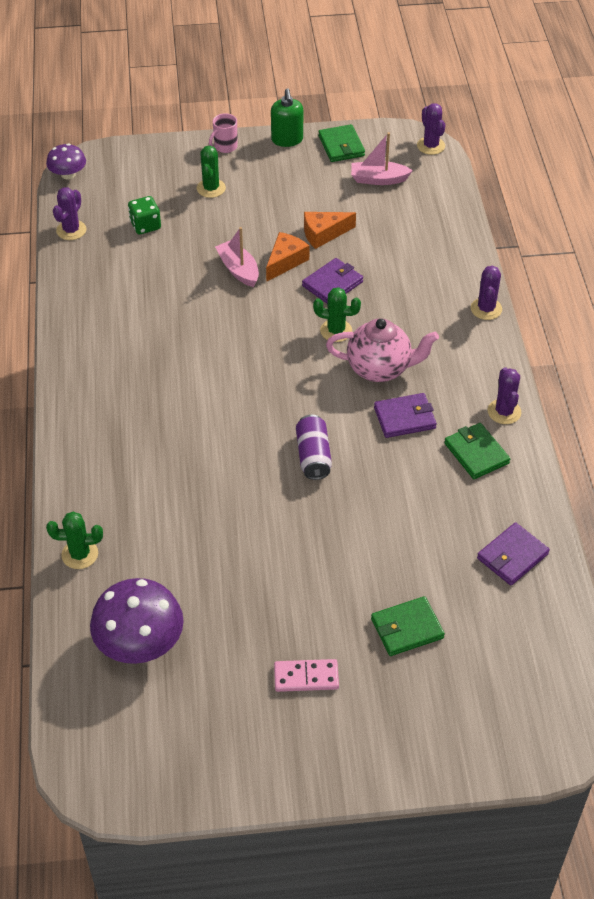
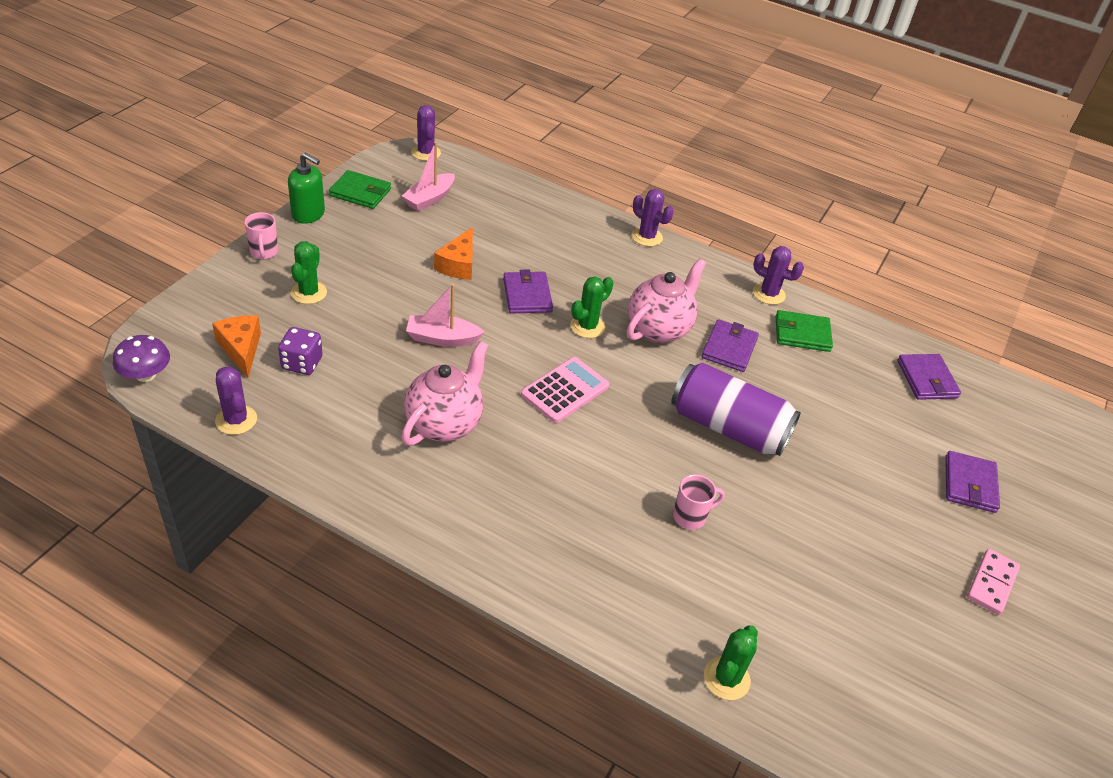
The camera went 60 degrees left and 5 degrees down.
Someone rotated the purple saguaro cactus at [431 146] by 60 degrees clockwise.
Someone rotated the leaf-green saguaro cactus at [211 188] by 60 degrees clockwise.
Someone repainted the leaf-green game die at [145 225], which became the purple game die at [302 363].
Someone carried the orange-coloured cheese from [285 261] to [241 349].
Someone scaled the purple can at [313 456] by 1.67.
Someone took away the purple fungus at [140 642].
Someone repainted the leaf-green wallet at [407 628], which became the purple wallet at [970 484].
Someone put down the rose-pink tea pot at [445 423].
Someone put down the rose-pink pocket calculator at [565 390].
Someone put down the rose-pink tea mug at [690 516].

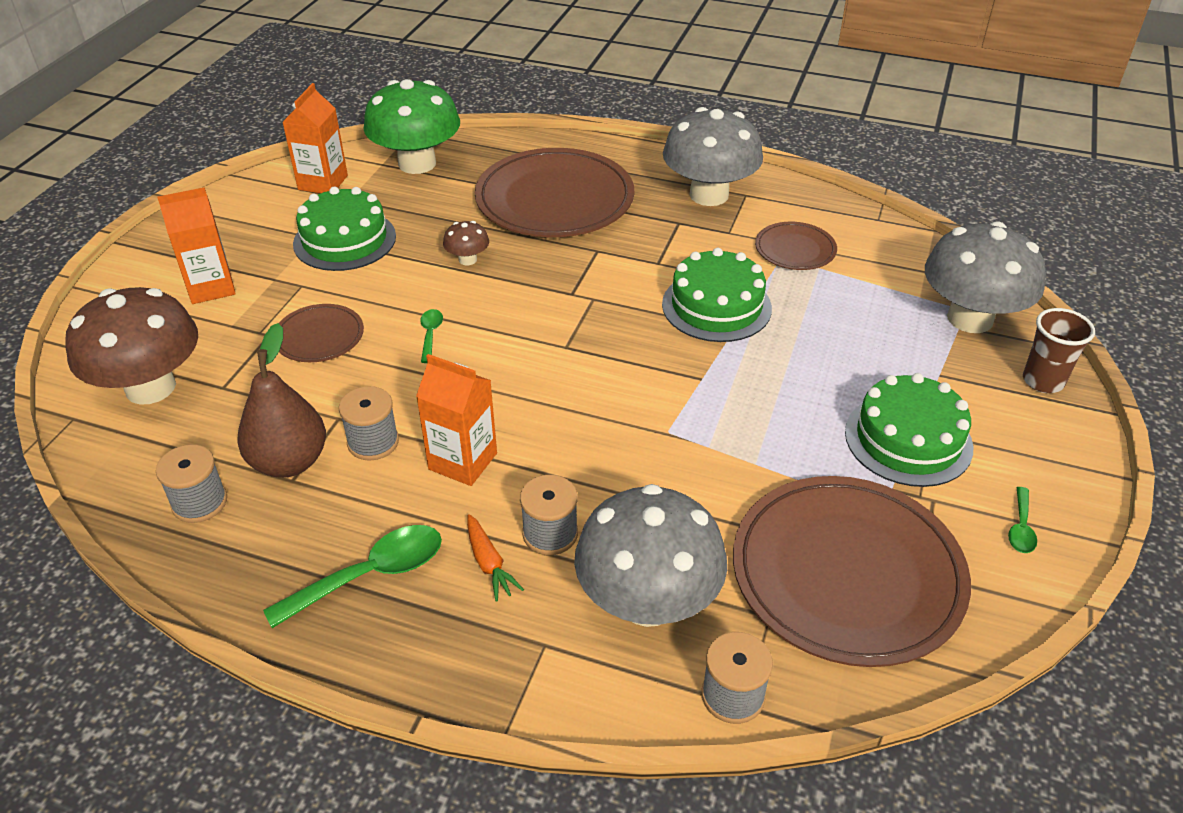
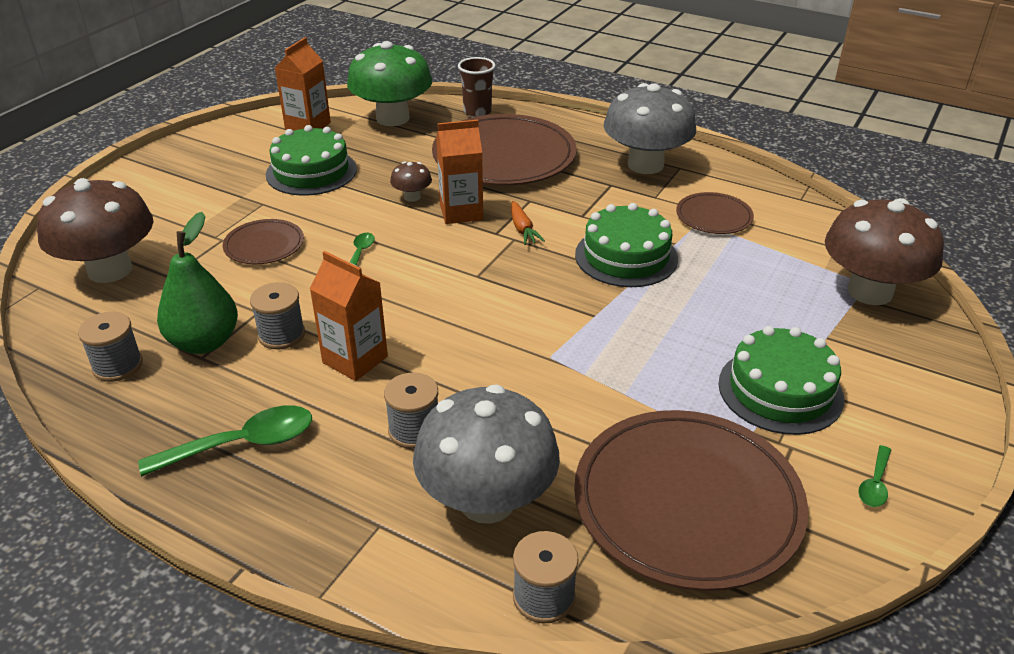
The camera went 10 degrees right and 5 degrees down.
Someone carried the orange-coloured milk carton from [211 287] to [461 212].
Someone repainted the ash-grey fungus at [970 318], which became the russet fungus at [869 291].
Someone carried the russet cup from [1043 381] to [477 112].
Someone repainted the russet toy pear at [289 462], which became the leaf-green toy pear at [204 342].
Someone carried the orange-coloured carrot from [489 563] to [522 229].

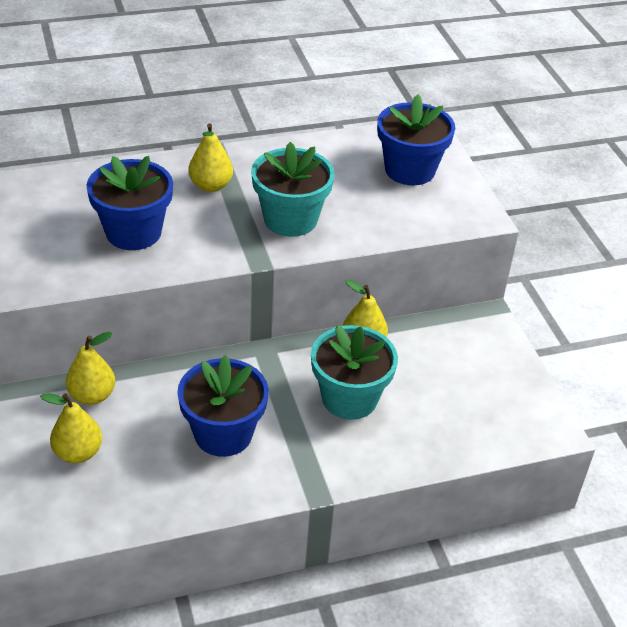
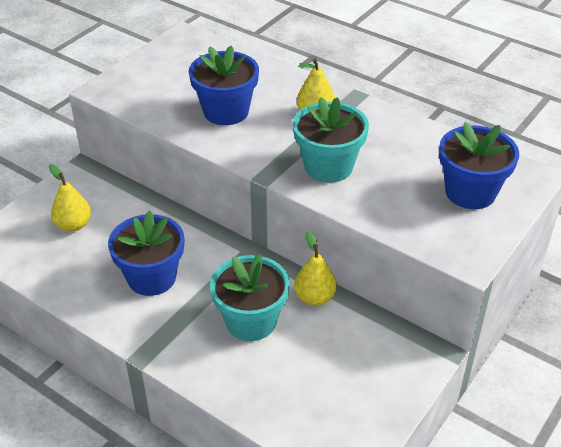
The camera went 55 degrees right and 0 degrees up.
Someone took away the golden toy pear at [92 395].

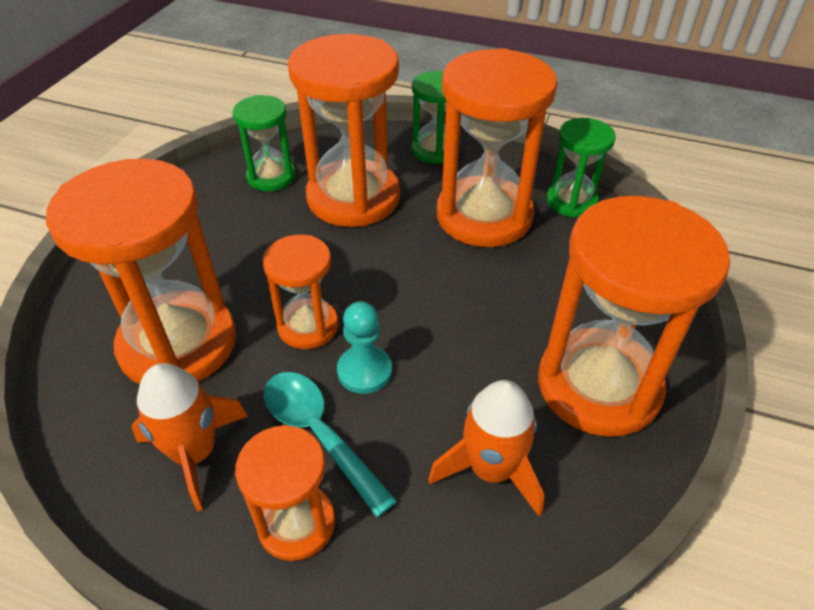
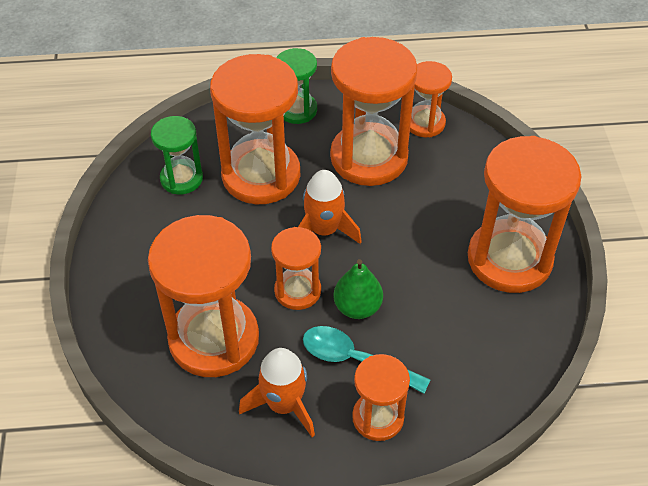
The camera went 25 degrees left and 5 degrees up.
Someone repainted the leaf-green sand timer at [571 201], which became the orange-coloured sand timer at [425 123].
Someone swapped the aqua chess pawn at [364 371] for the leaf-green toy pear at [357 307].
Someone carried the orange-coloured toy rocket from [491 469] to [324 230].

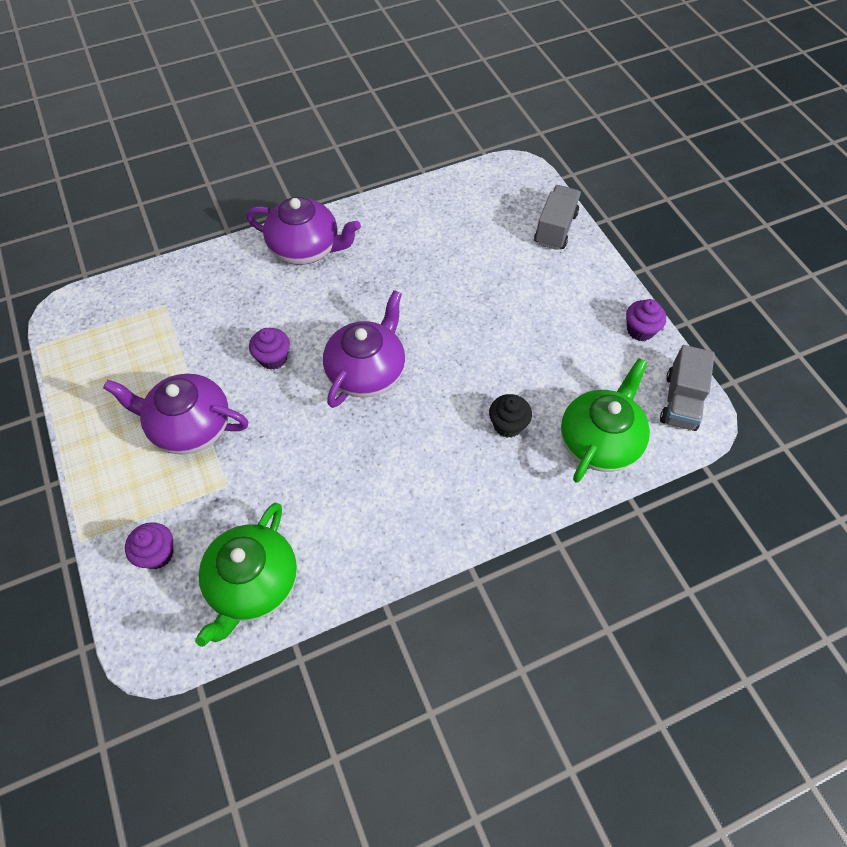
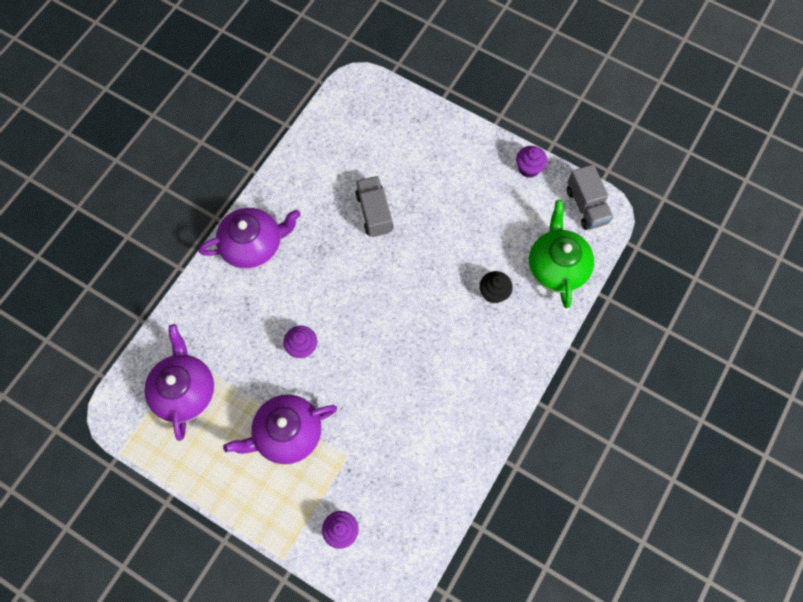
The camera went 35 degrees left and 10 degrees up.
Someone carried the ash-grey truck from [555 229] to [374 213].
Someone carried the purple tea pot from [367 371] to [185 391].
Someone took away the leaf-green tea pot at [253 584].

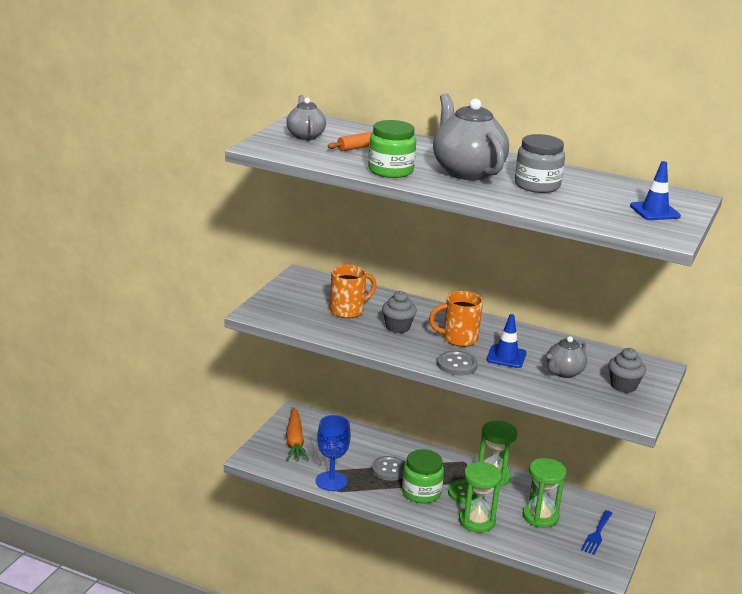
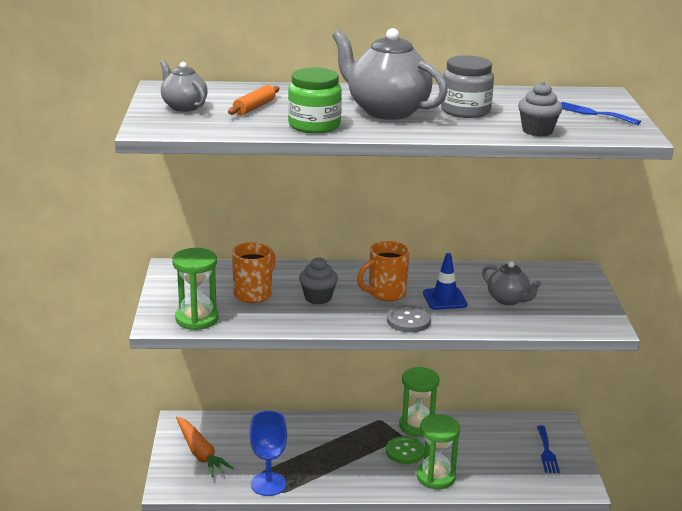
The camera went 25 degrees left and 0 degrees up.
Someone swapped the royal blue safety cone at [655 211] for the royal blue table fork at [593 113].
Someone rotated the ash-grey tea pot at [563 372] by 60 degrees counterclockwise.
Someone carried the ash-grey cupcake from [623 386] to [537 131].
Someone took away the leaf-green preserve jar at [421 492].
Someone took away the ash-grey button at [389 470].
Someone carried the leaf-green sand timer from [540 516] to [197 319].

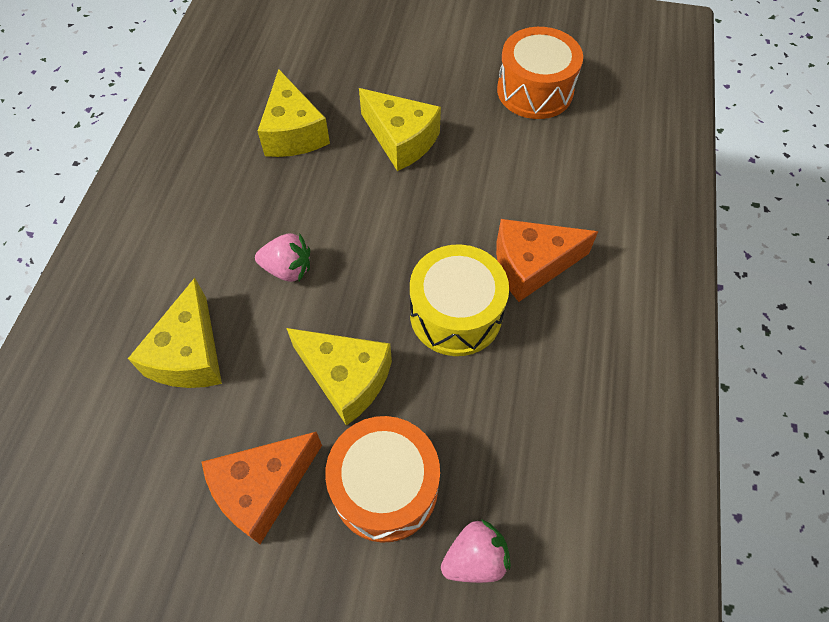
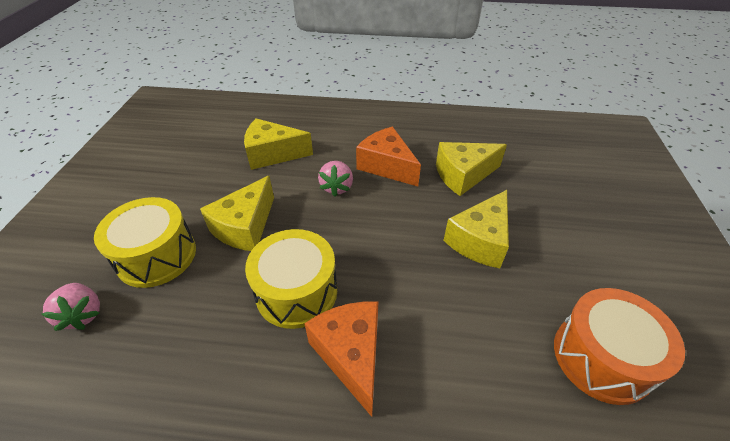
The camera went 85 degrees right and 15 degrees down.
Someone repainted the orange-coloured toy drum at [385 487], which became the golden toy drum at [157 256].
Someone carried the orange-coloured cheese from [262 489] to [386 166].

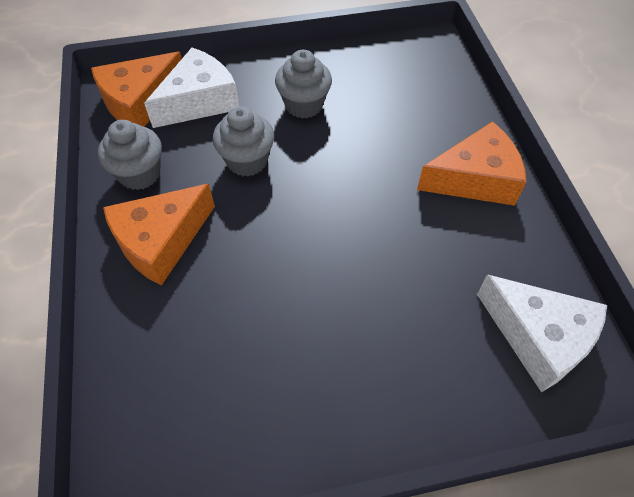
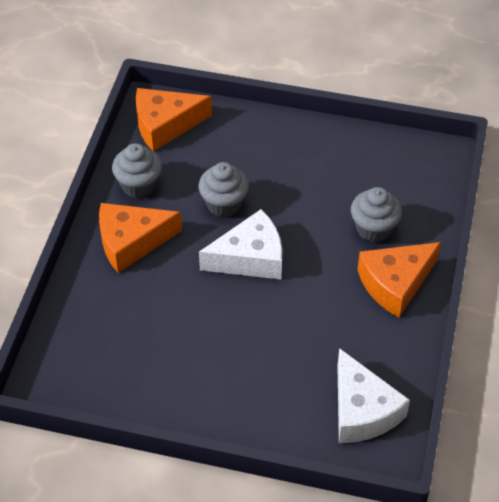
The camera went 25 degrees right and 5 degrees down.
Someone carried the pure white cheese from [199 101] to [250 258].
Someone carried the ash-grey cupcake from [304 105] to [373 229].
Someone rotated the orange-coloured cheese at [475 179] by 135 degrees clockwise.

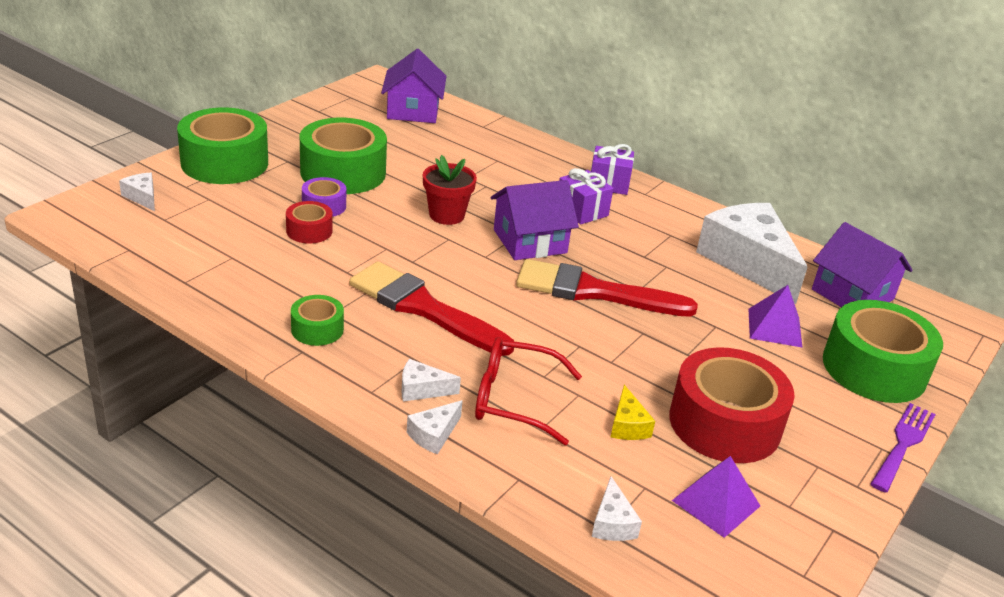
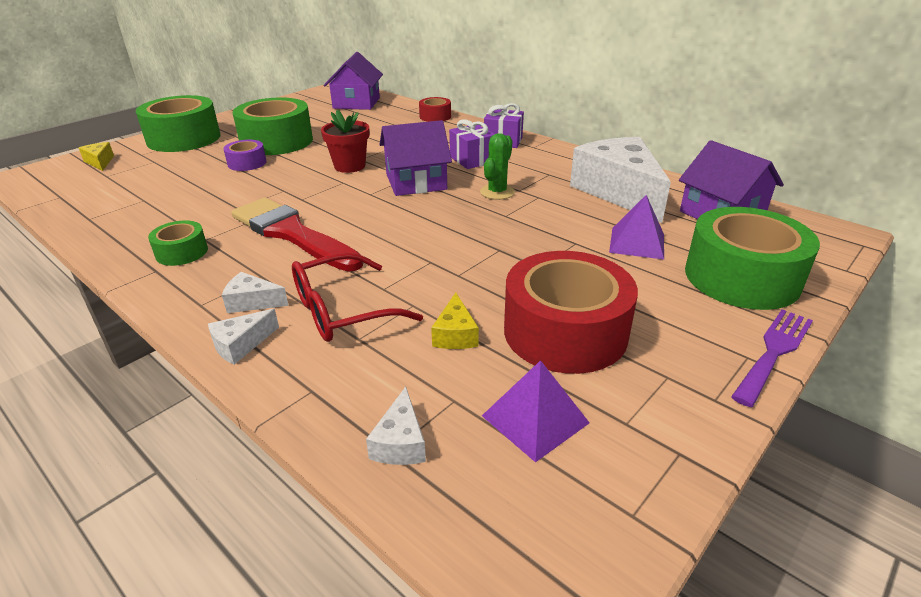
The camera went 10 degrees right and 0 degrees up.
Someone repainted the pure white cheese at [142 197], which became the golden cheese at [100 162].
Someone carried the crimson roll of tape from [309 231] to [435 116].
Someone took away the crimson paintbrush at [594 291].
Someone rotated the crimson glasses at [514 400] by 45 degrees counterclockwise.
Someone put down the leaf-green saguaro cactus at [497 192].

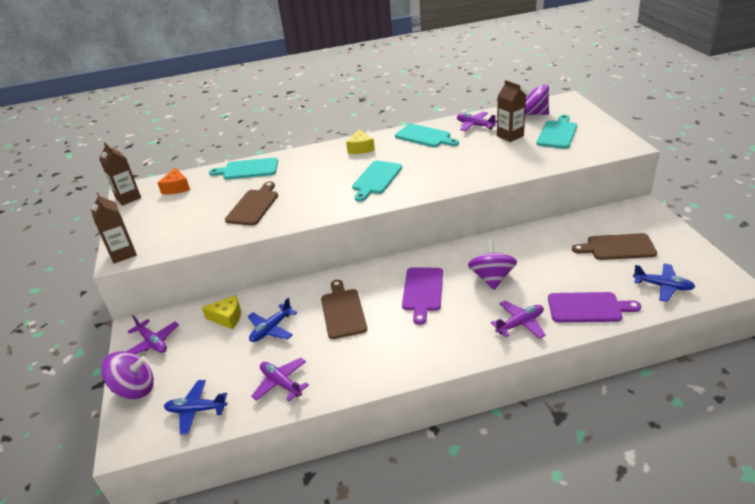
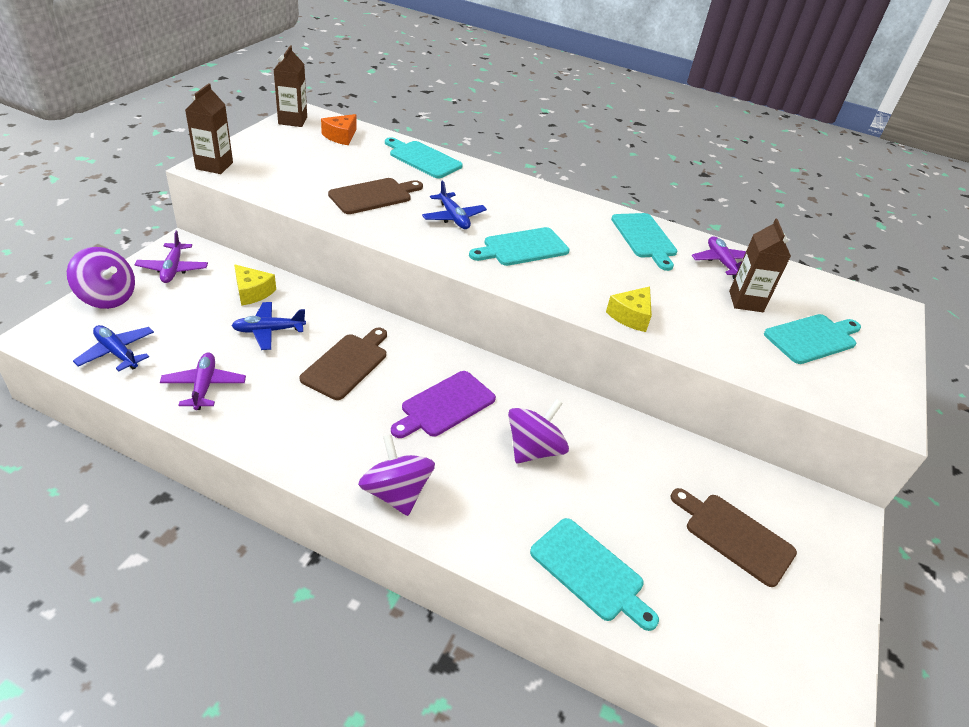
The camera went 30 degrees right and 5 degrees up.
Someone carried the purple whirligig from [533 114] to [396 493].
Someone carried the golden cheese from [360 148] to [631 316].
Someone carried the royal blue toy plane from [662 286] to [453 217].
Someone repainted the purple cutting board at [588 308], which became the aqua cutting board at [590 572].
Someone took away the purple toy plane at [520 324].

